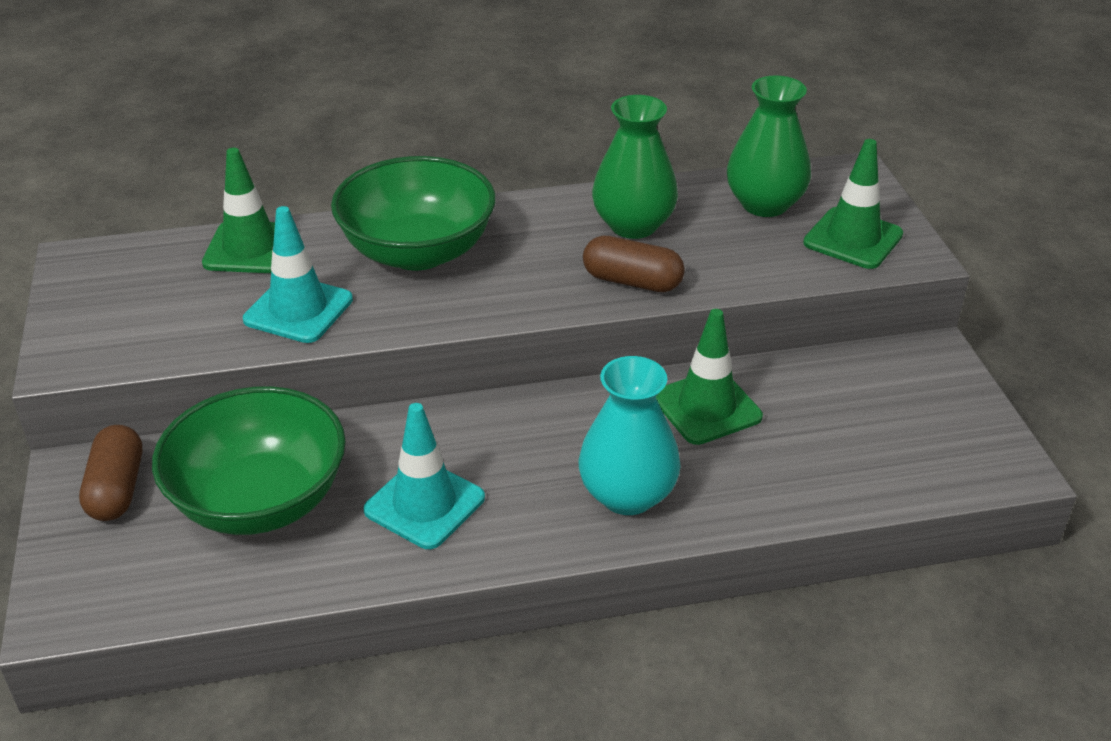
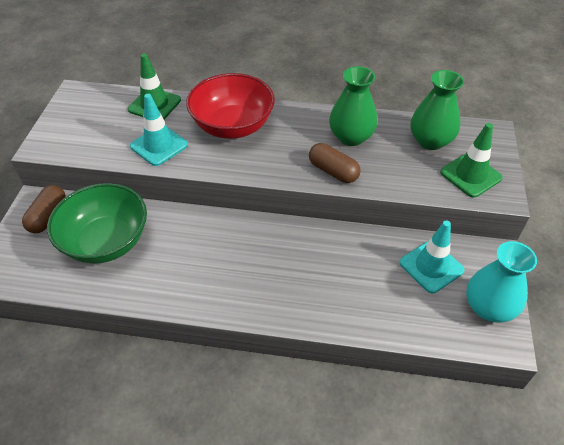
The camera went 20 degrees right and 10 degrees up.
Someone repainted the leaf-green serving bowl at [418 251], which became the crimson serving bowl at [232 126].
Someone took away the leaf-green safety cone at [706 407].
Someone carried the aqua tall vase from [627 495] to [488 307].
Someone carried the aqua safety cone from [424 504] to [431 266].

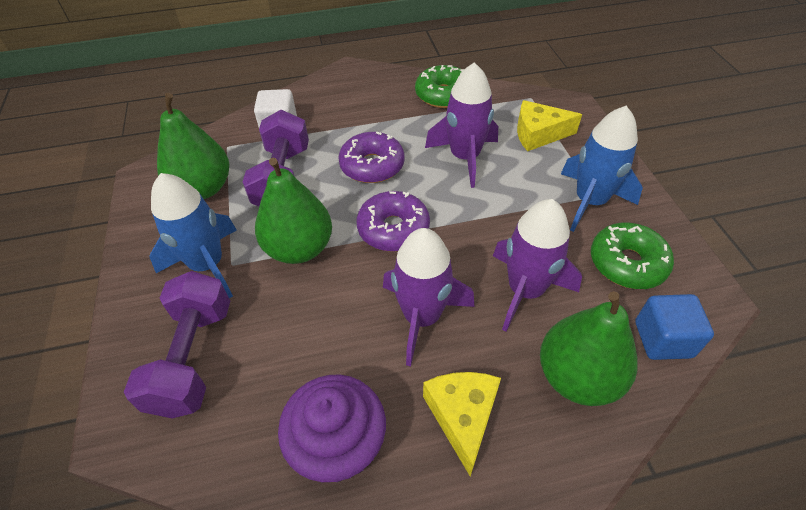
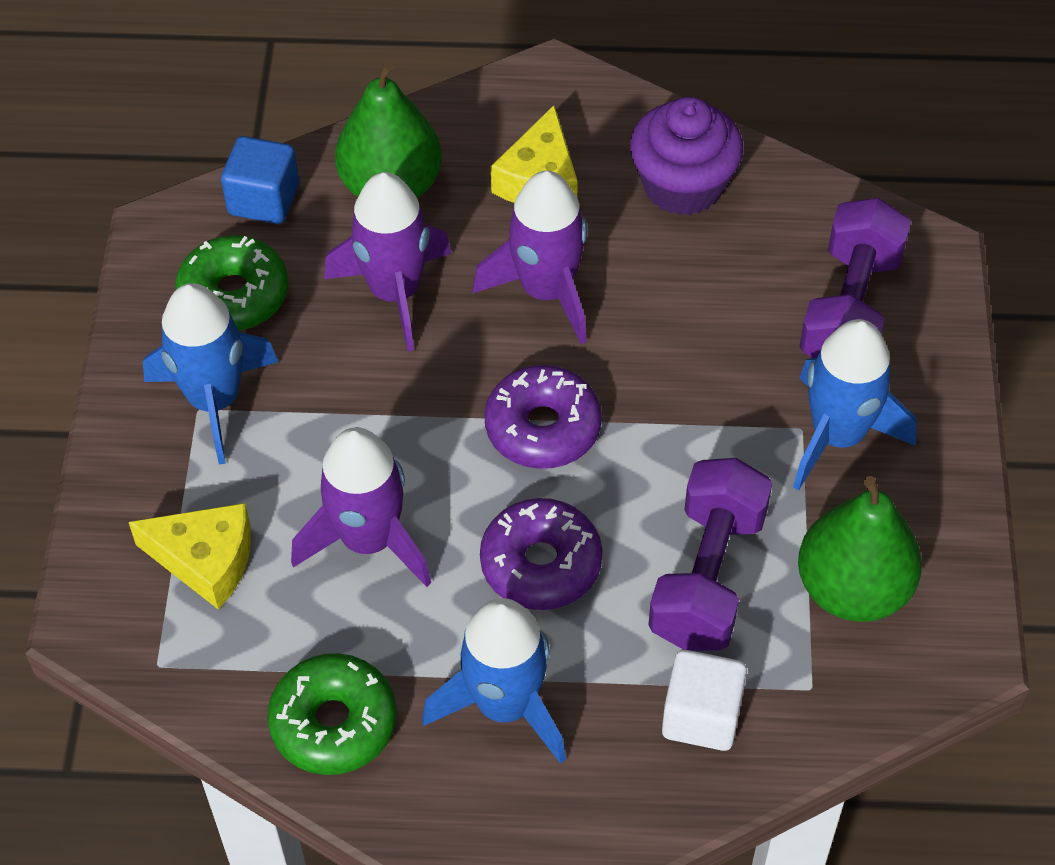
The camera went 165 degrees left and 5 degrees up.
Someone took away the leaf-green toy pear at [299 248].
Someone put down the royal blue toy rocket at [505 705].

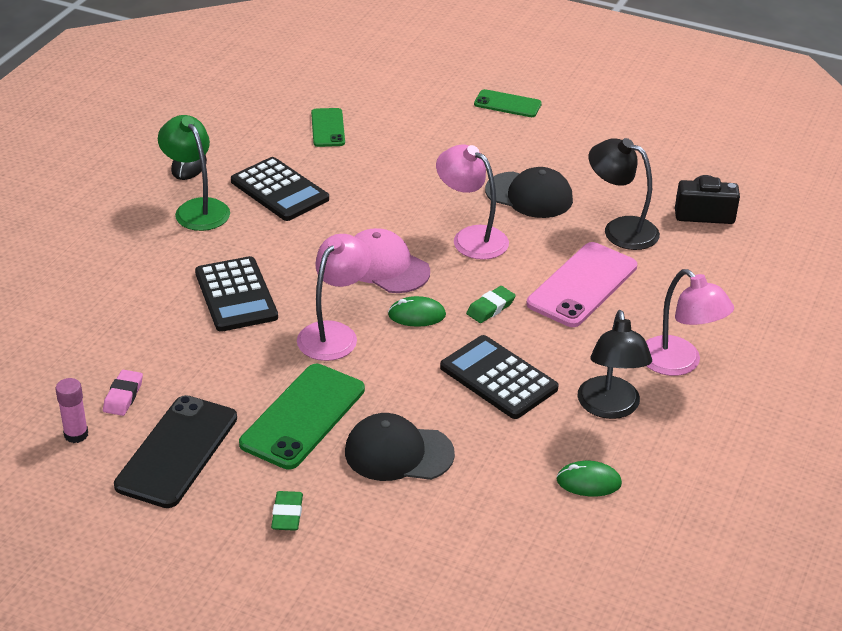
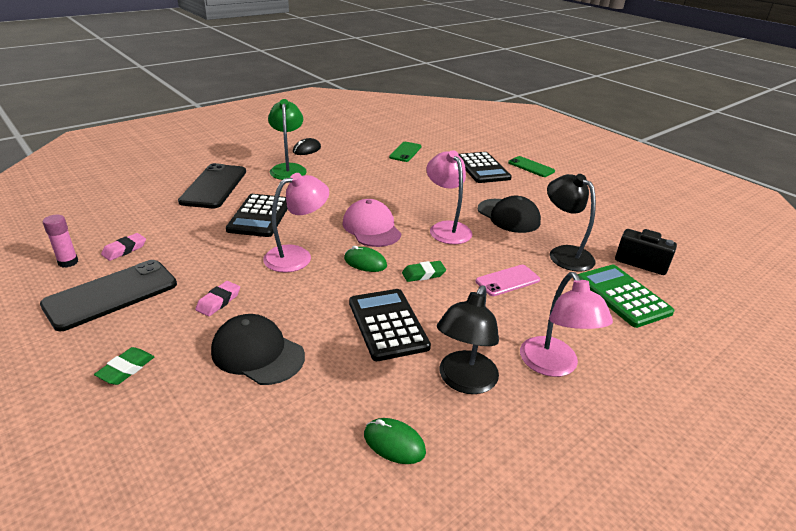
The camera went 25 degrees right and 5 degrees down.
Someone carried the jet-black pocket calculator from [279 190] to [482 168].
Someone scaled the rose-pink smartphone at [582 285] by 0.59.
Someone swapped the leaf-green smartphone at [303 416] for the rose-pink pencil eraser at [218 301].
Someone put down the jet-black smartphone at [214 186].
Someone put down the leaf-green pocket calculator at [622 296].

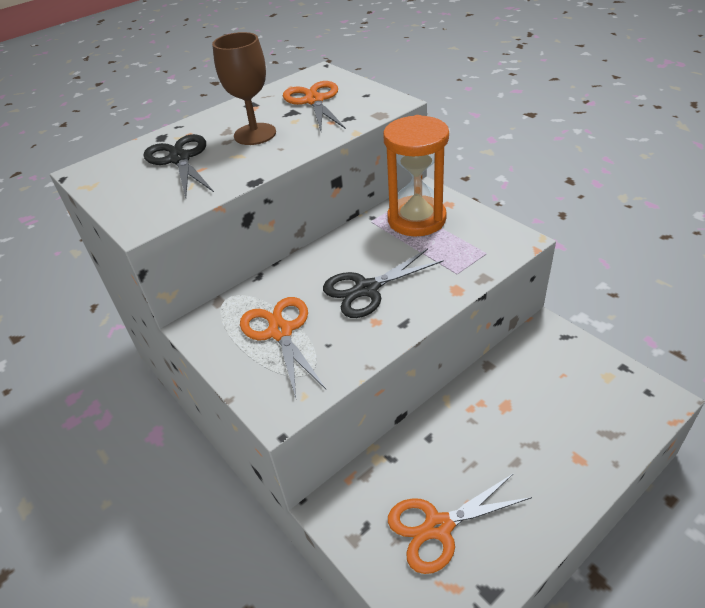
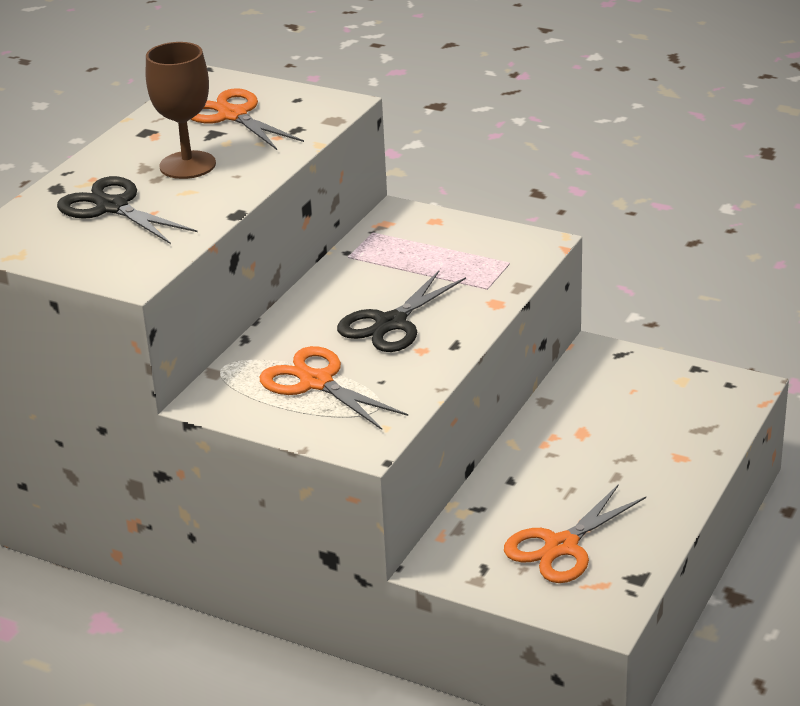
The camera went 25 degrees left and 10 degrees down.
Someone took away the orange-coloured sand timer at [416 219].

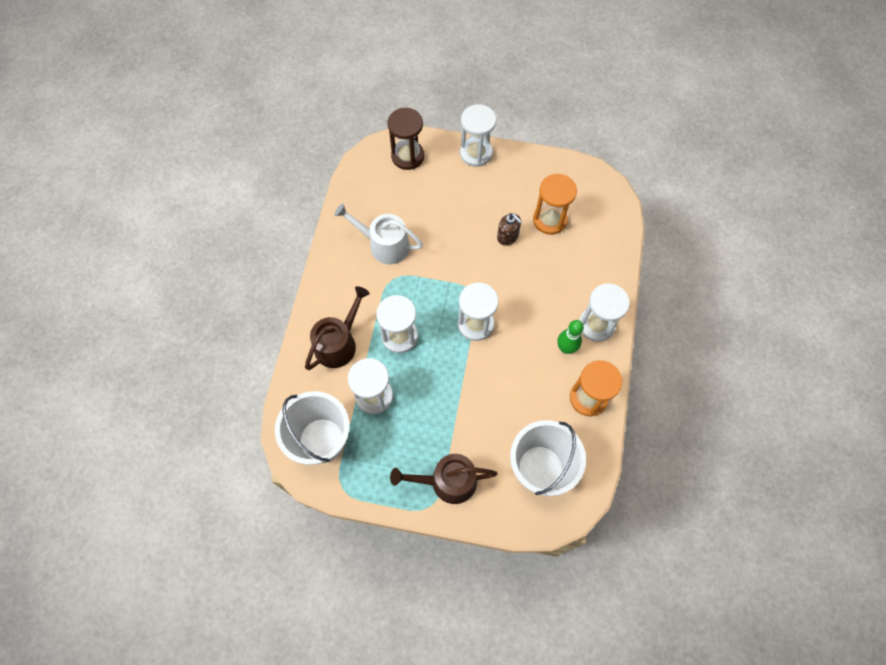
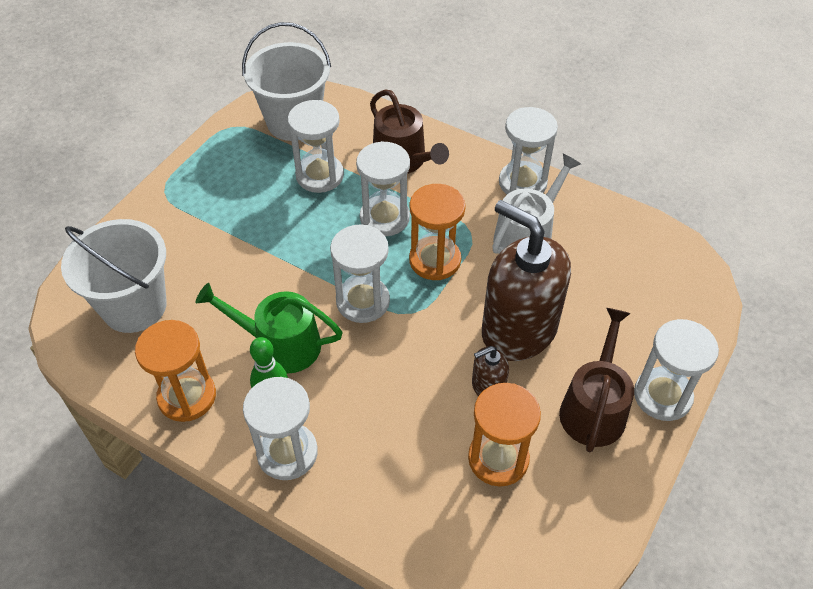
The camera went 110 degrees right and 15 degrees down.
Someone took away the russet sand timer at [407 156].
Someone carried the russet watering pot from [447 481] to [594 408].
Someone put down the pure white sand timer at [522 183].
Someone put down the orange-coloured sand timer at [435 260].
Someone put down the russet soap dispenser at [518 330].
Someone put down the leaf-green watering pot at [280 344].

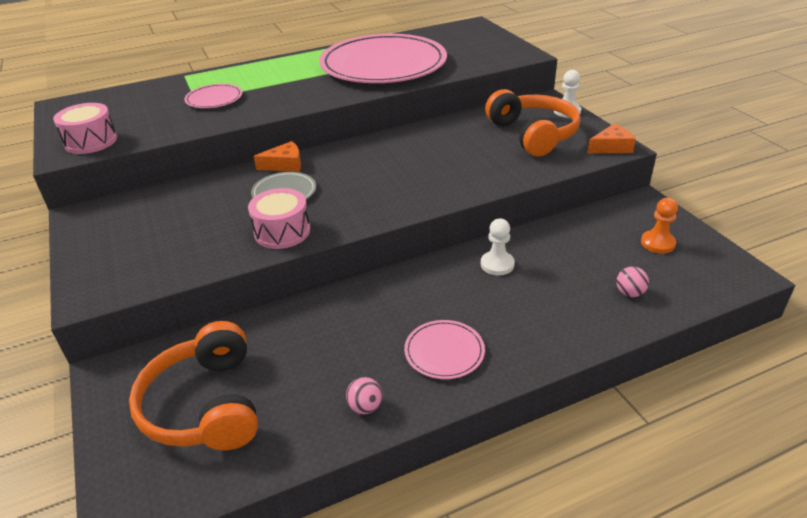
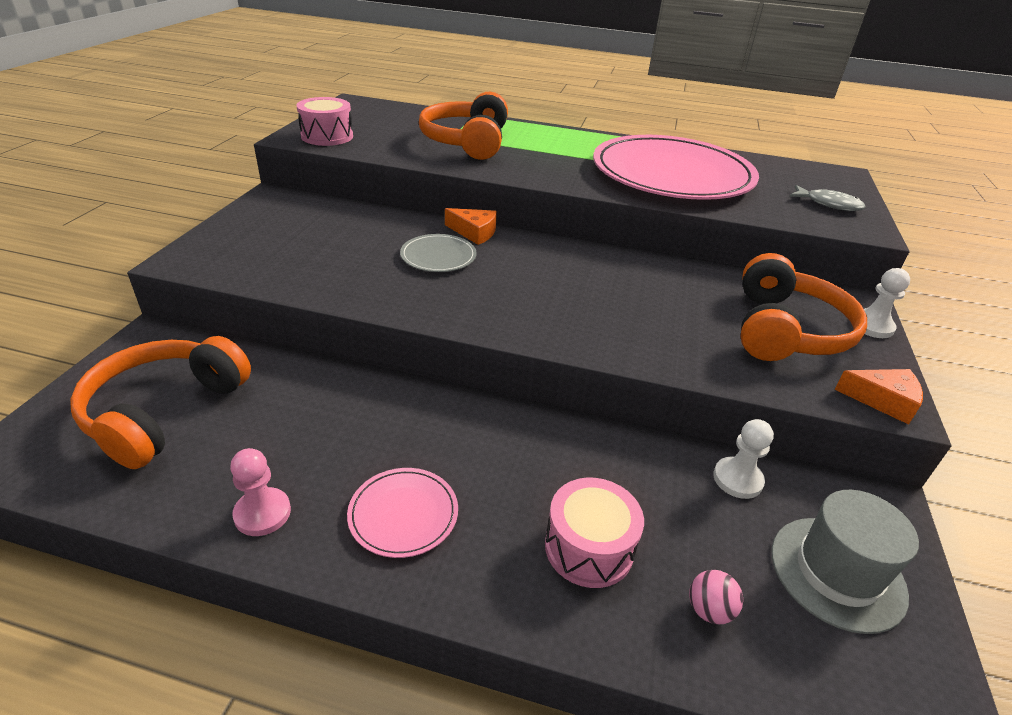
The camera went 35 degrees right and 0 degrees up.
Someone swapped the rose-pink flat dish at [214 99] for the orange-coloured headset at [467 142].
Someone carried the rose-pink toy drum from [282 232] to [589 547].
Someone swapped the orange-coloured chess pawn at [657 243] for the ash-grey hat at [837 572].
Someone carried the pure white chess pawn from [497 264] to [737 479].
Someone swapped the rose-pink sphere at [365 407] for the rose-pink chess pawn at [262 513].
Someone put down the ash-grey fish at [829 204].

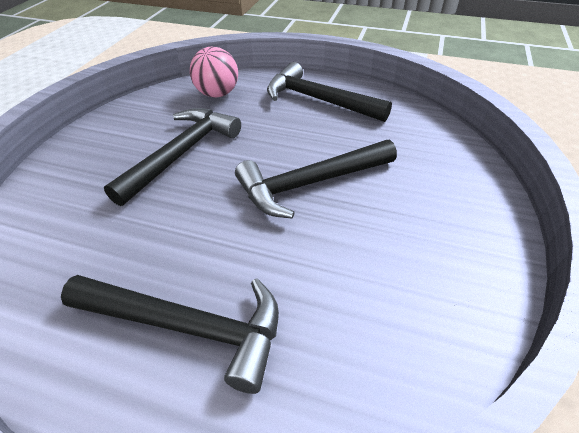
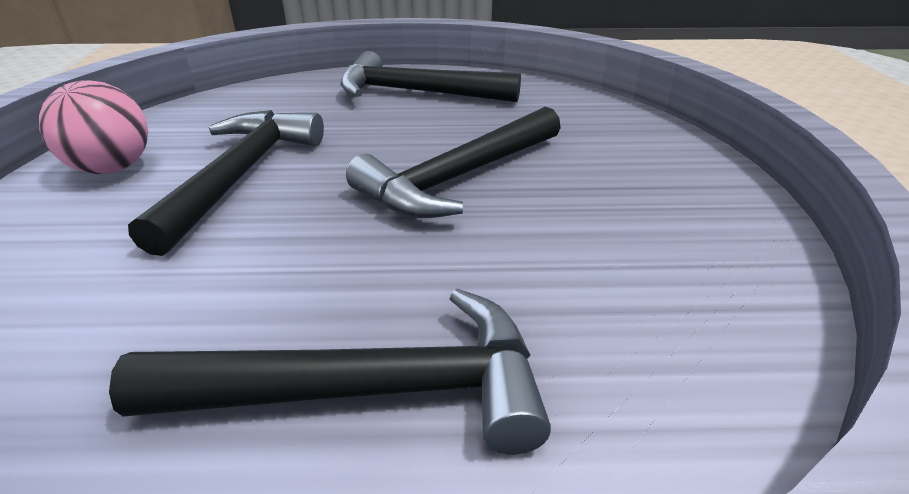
The camera went 20 degrees left and 10 degrees down.
Someone carried the rose-pink sphere from [217 94] to [112 168].

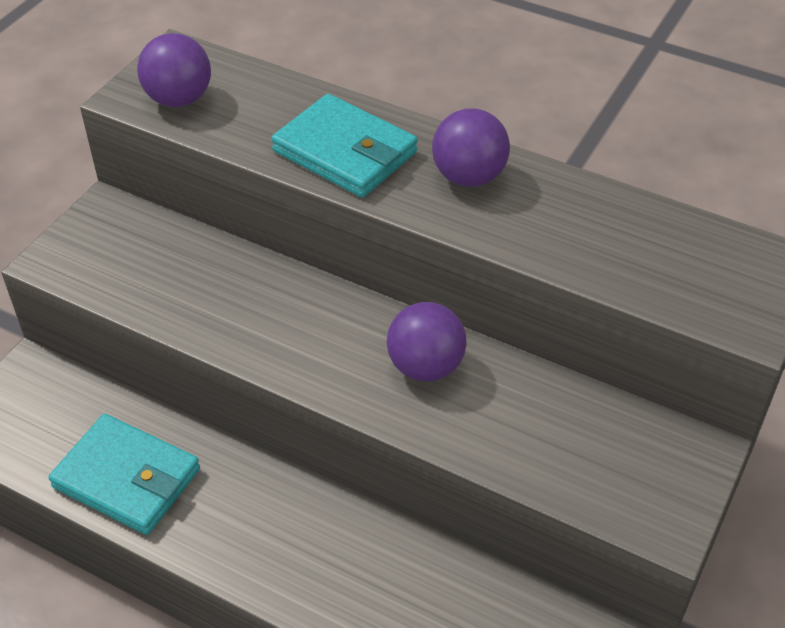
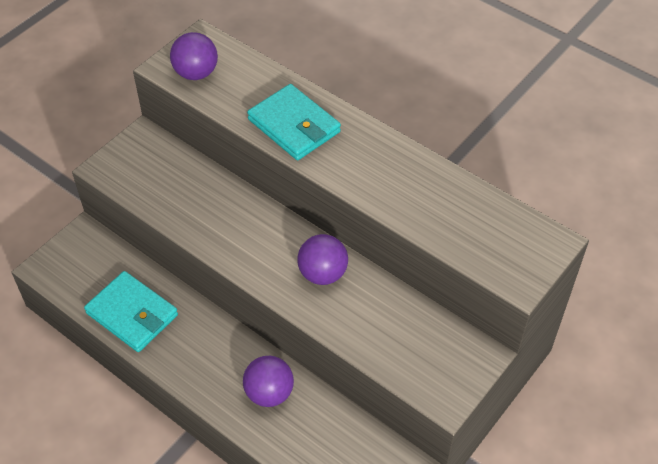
The camera went 10 degrees right and 5 degrees up.
Someone carried the purple sphere from [469 177] to [269 393].

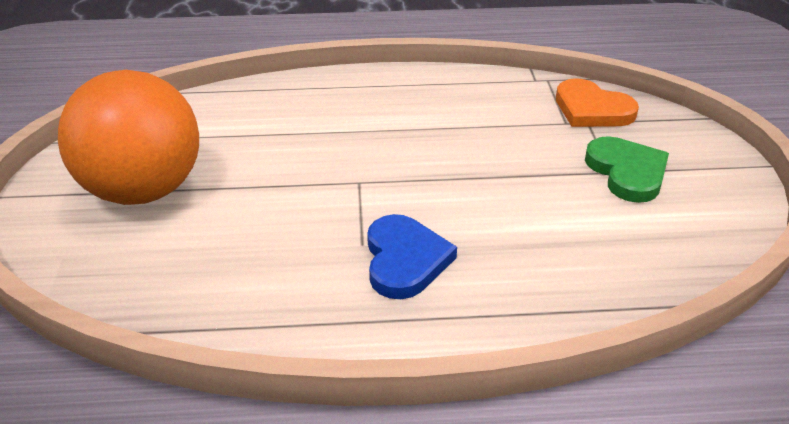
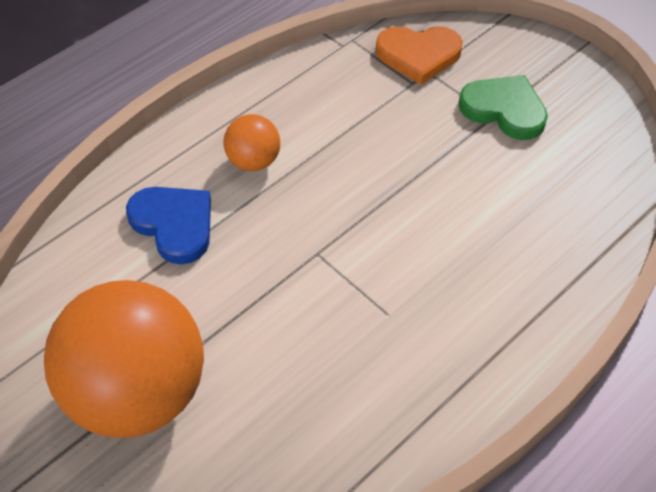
The camera went 40 degrees left and 15 degrees up.
Someone carried the royal blue heart from [405 260] to [174 224].
Someone put down the orange-coloured sphere at [253 161].

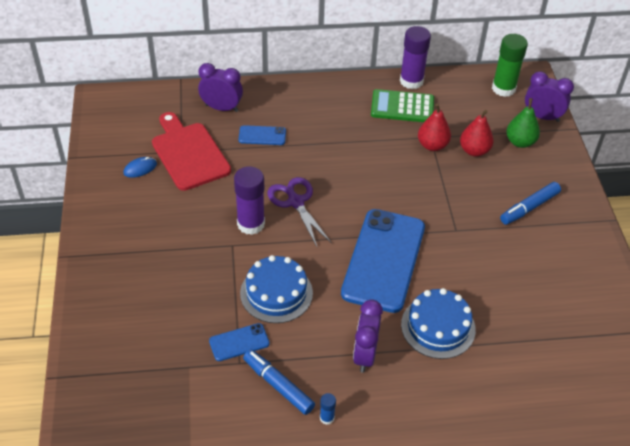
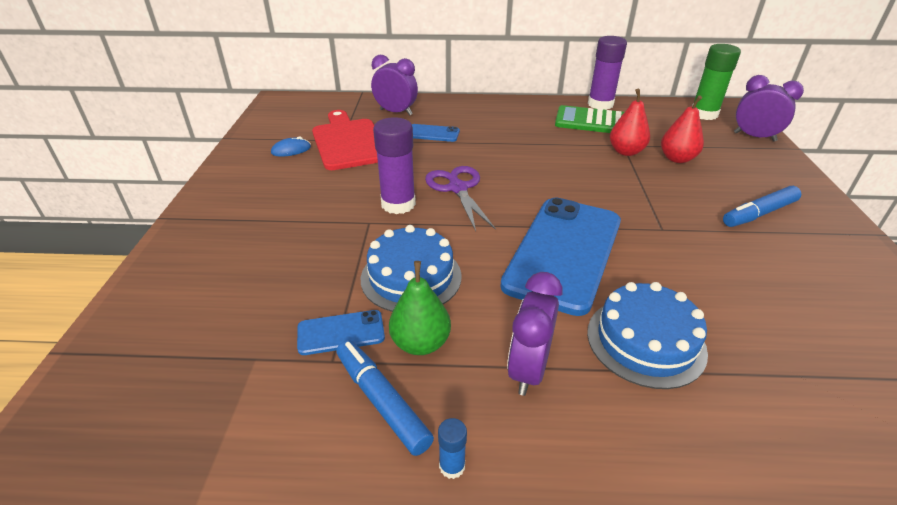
The camera went 10 degrees right and 10 degrees down.
Someone carried the leaf-green toy pear from [520 142] to [420 343].

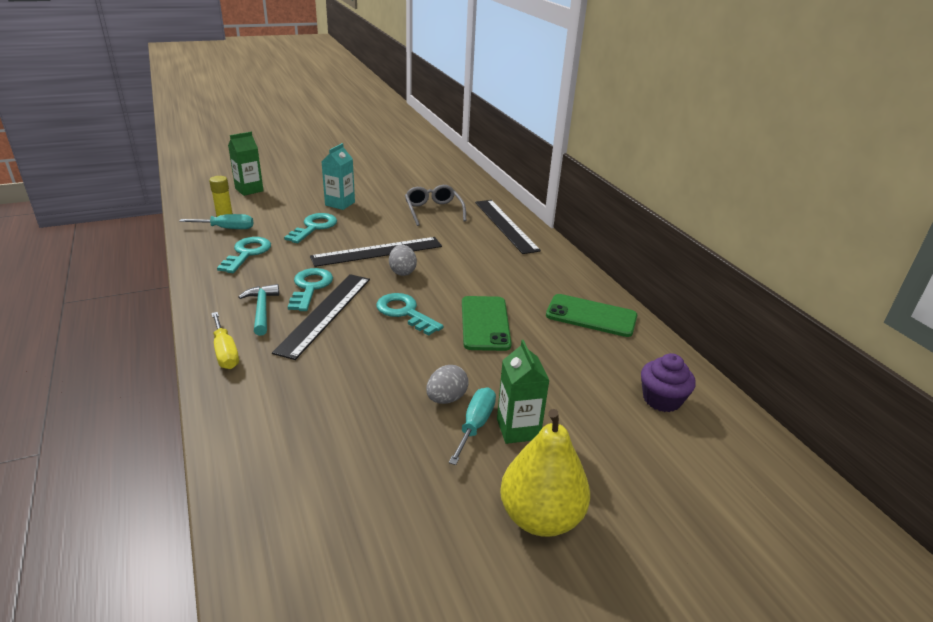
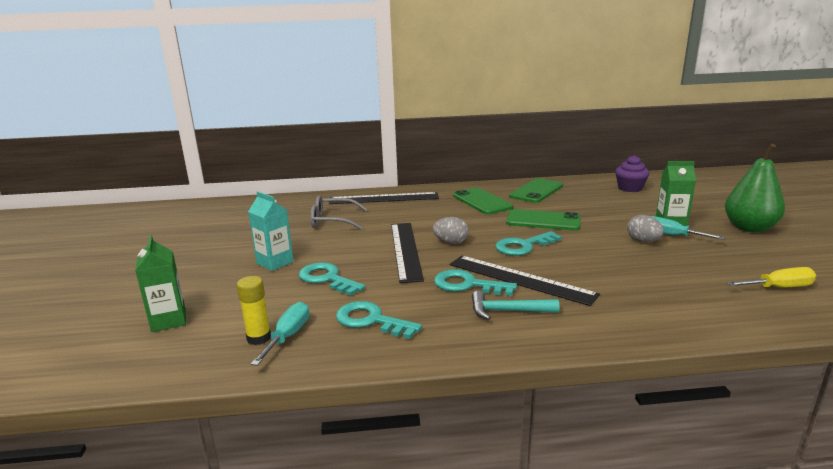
The camera went 70 degrees left and 10 degrees down.
Someone carried the golden screwdriver from [225 352] to [779 288].
Someone repainted the golden toy pear at [540 517], which became the leaf-green toy pear at [749 228].
Someone put down the leaf-green smartphone at [482 201].

